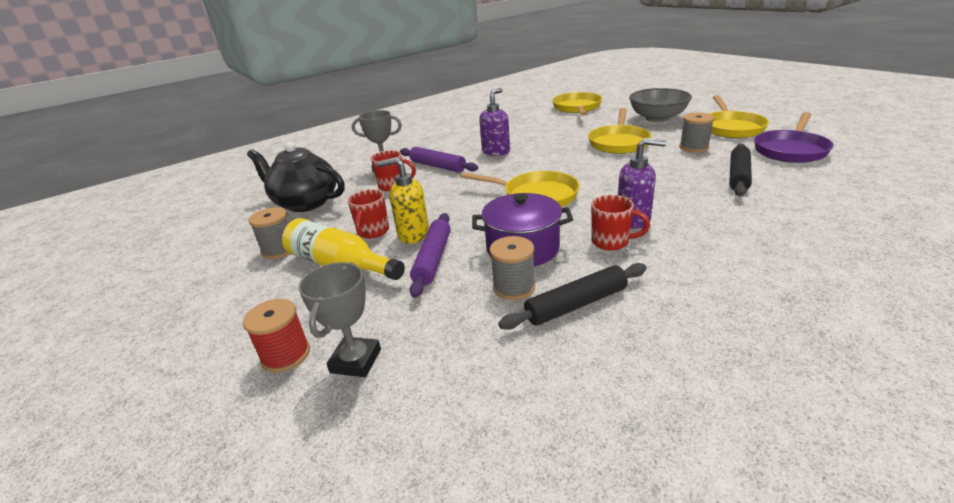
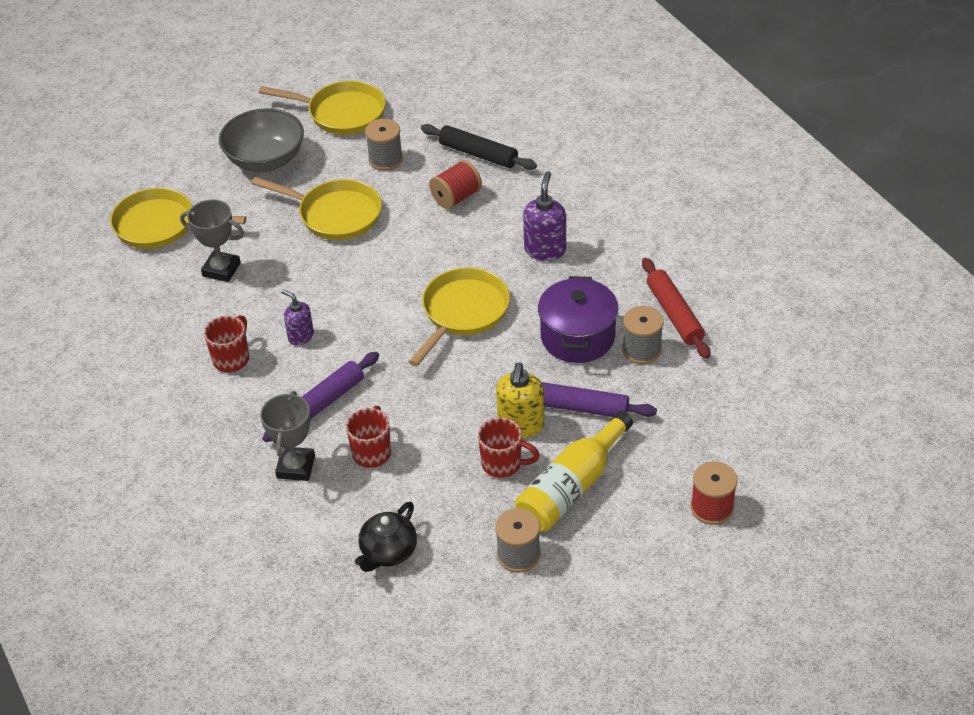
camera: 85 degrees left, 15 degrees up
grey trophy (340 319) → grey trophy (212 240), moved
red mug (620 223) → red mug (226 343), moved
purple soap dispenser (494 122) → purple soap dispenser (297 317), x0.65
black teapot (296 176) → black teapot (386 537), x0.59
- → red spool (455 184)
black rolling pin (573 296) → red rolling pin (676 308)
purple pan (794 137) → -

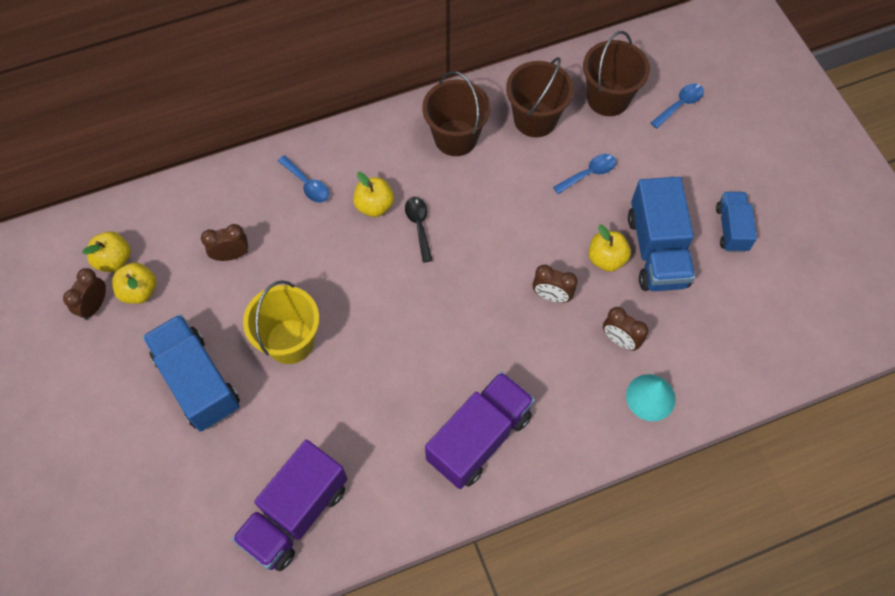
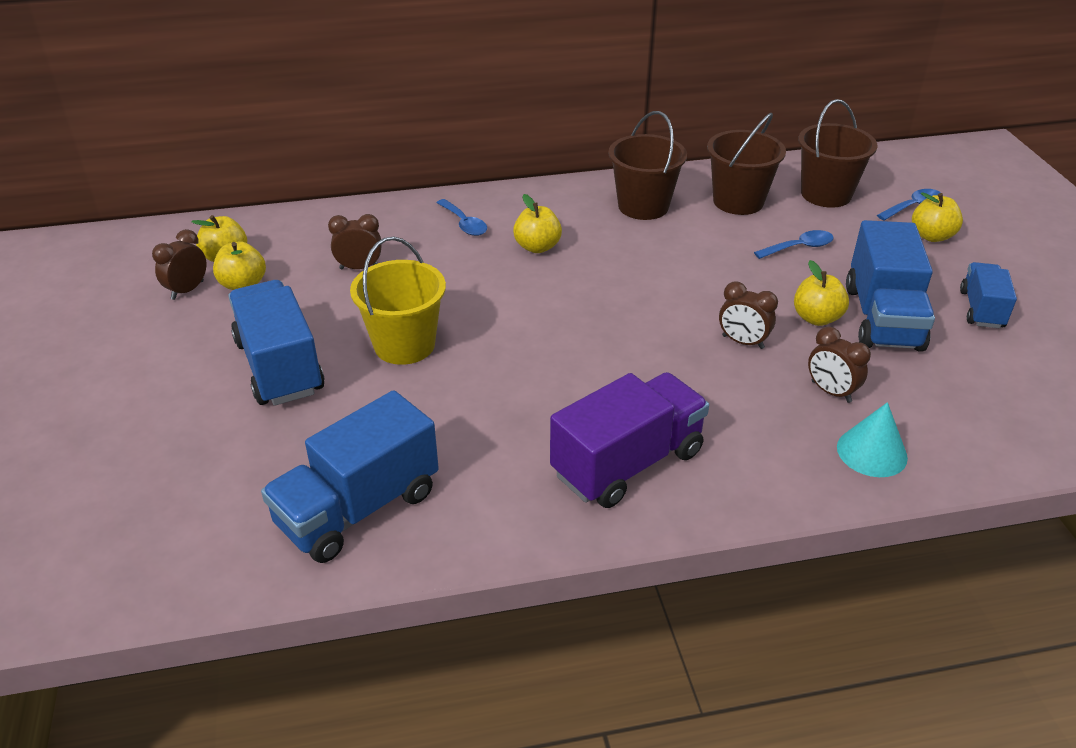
camera: 10 degrees right, 25 degrees down
purple truck (290 505) → blue truck (350 476)
- → yellow apple (937 217)
black spoon (419 230) → -

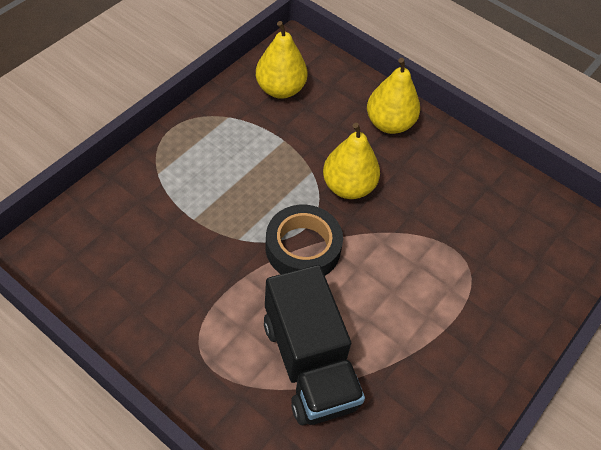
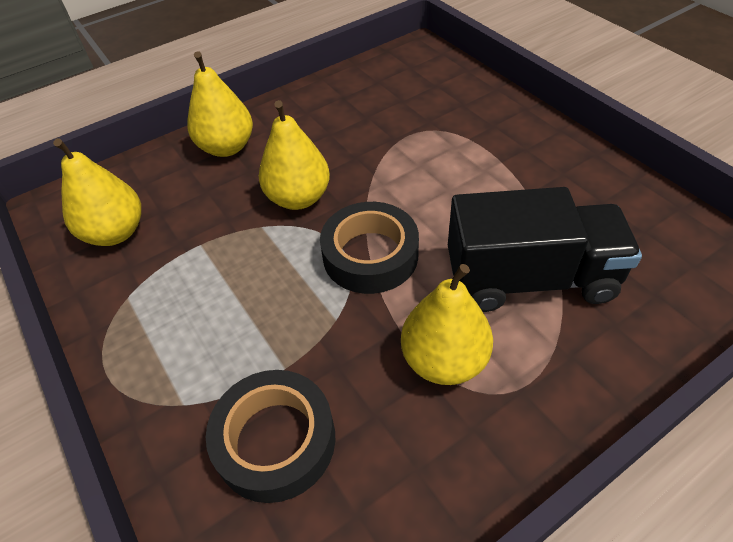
camera: 65 degrees left, 5 degrees down
- → black tape (270 436)
- → yellow pear (447 324)

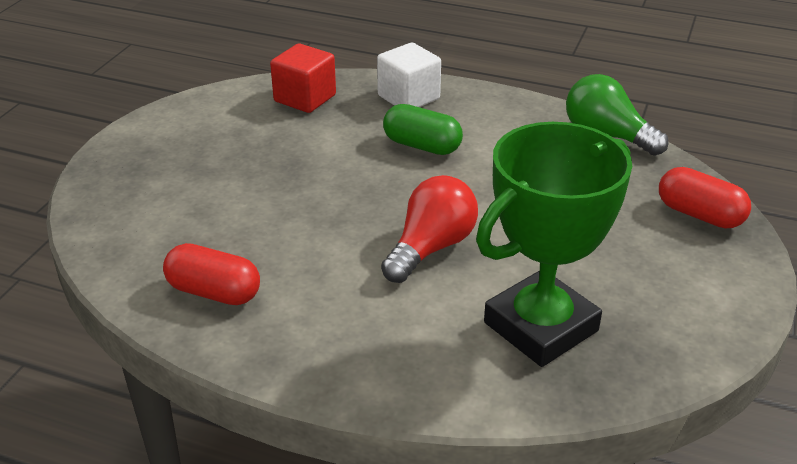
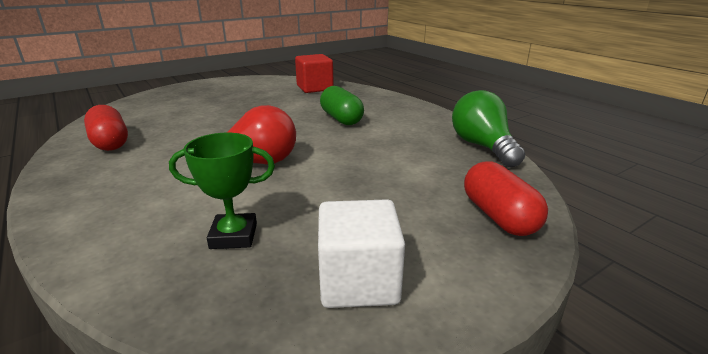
camera: 35 degrees right, 10 degrees down
green trophy (554 244) → green trophy (222 191), x0.49
white cube (409 75) → white cube (361 253), moved

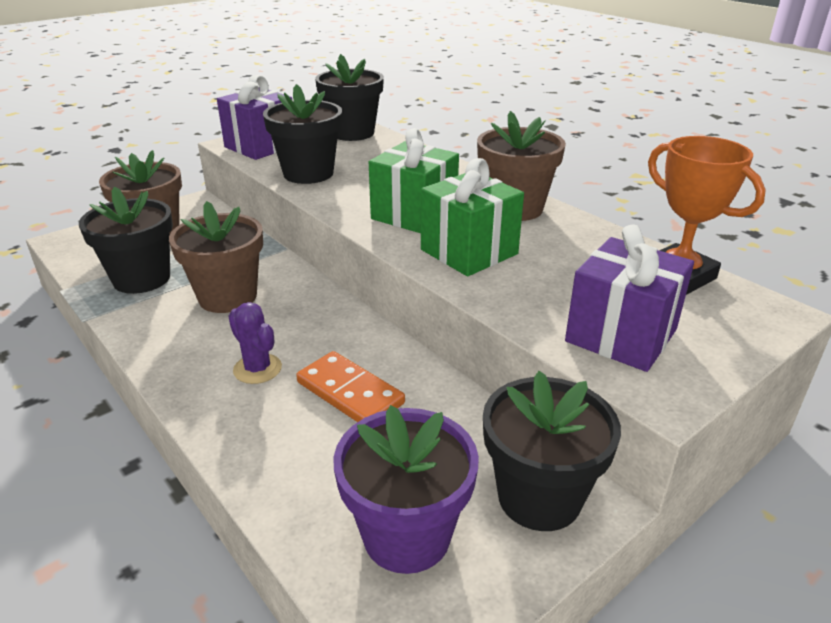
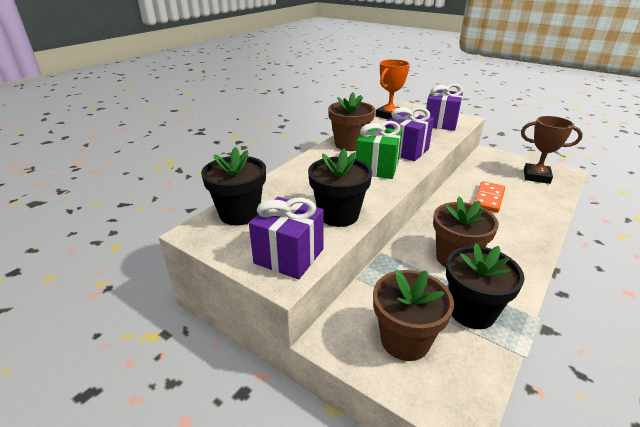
camera: 105 degrees left, 0 degrees up
green gift (472 217) → purple gift (409 134)
purple flower pot (406 489) → brown trophy (552 150)
purple cactus (255 343) → -
black flower pot (552 451) → -

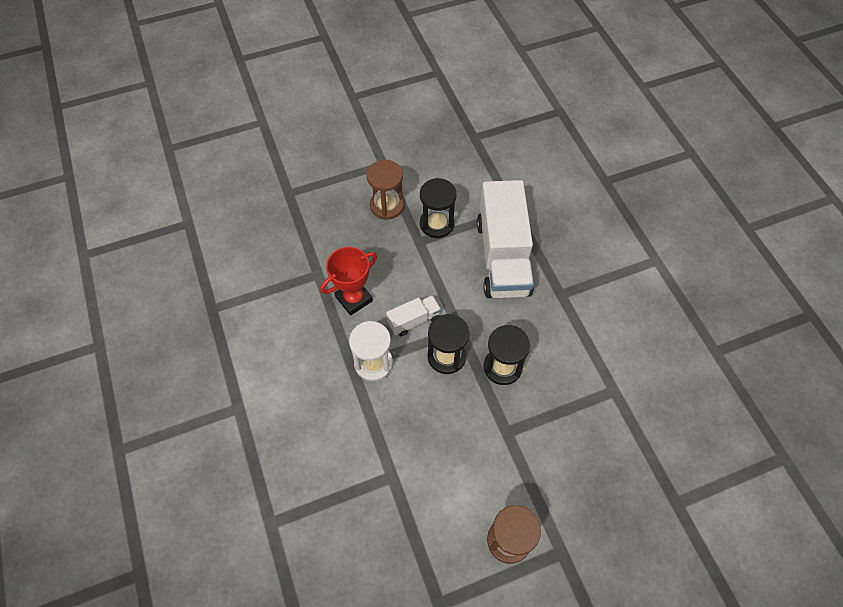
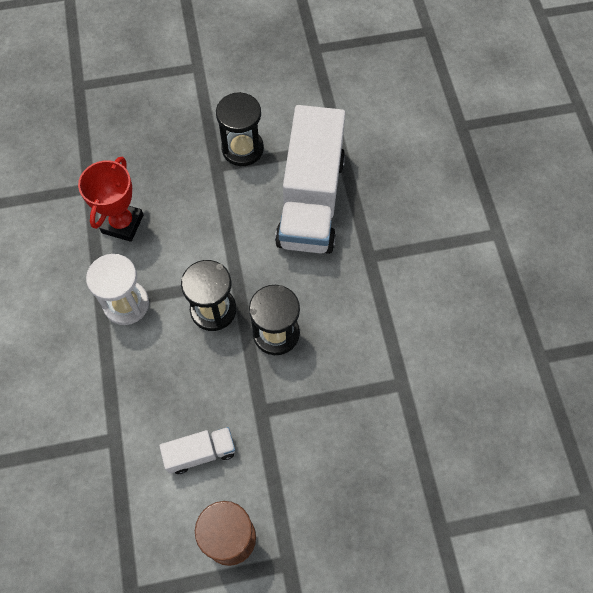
camera: 10 degrees right, 5 degrees up
red trophy (349 281) → red trophy (111 199), 45 degrees counterclockwise
white truck (413 315) → white truck (197 450), moved
brown hourglass (385 190) → -

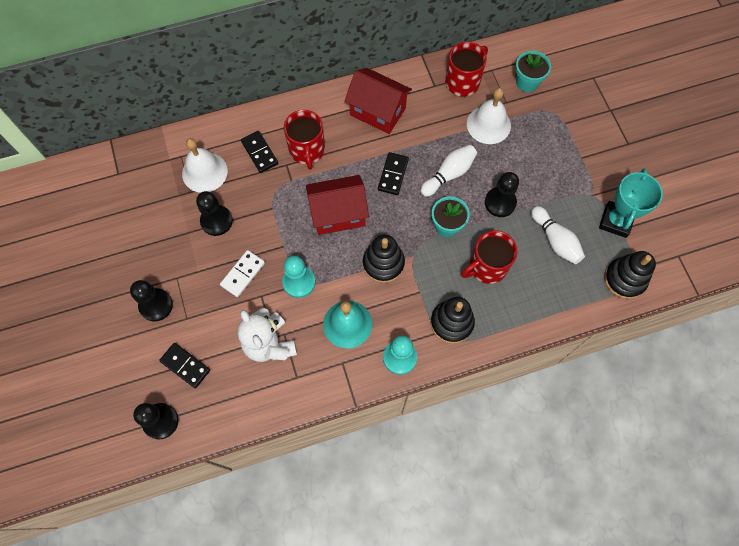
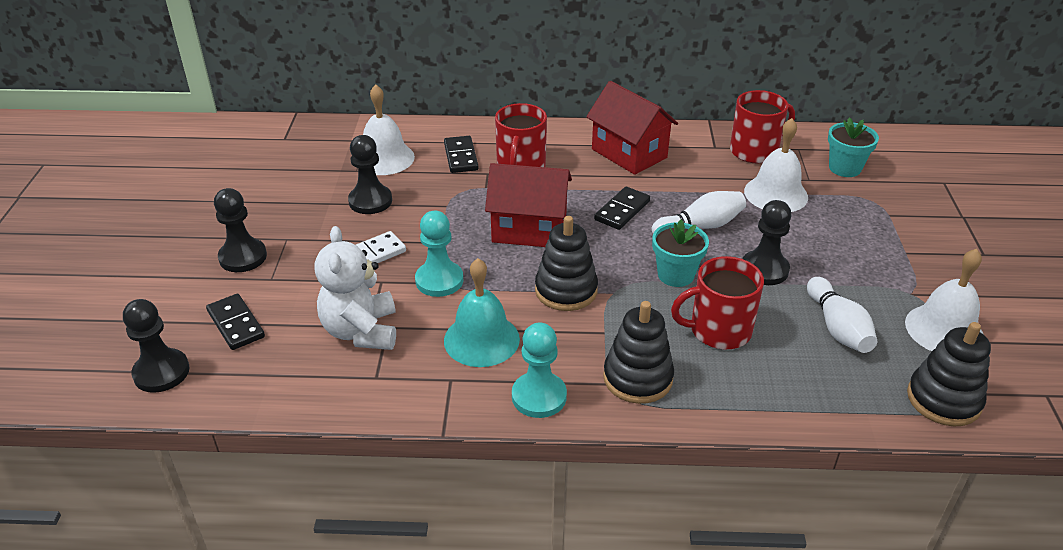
camera: 20 degrees right, 30 degrees down
turquoise trophy (631 203) → white bell (944 300)

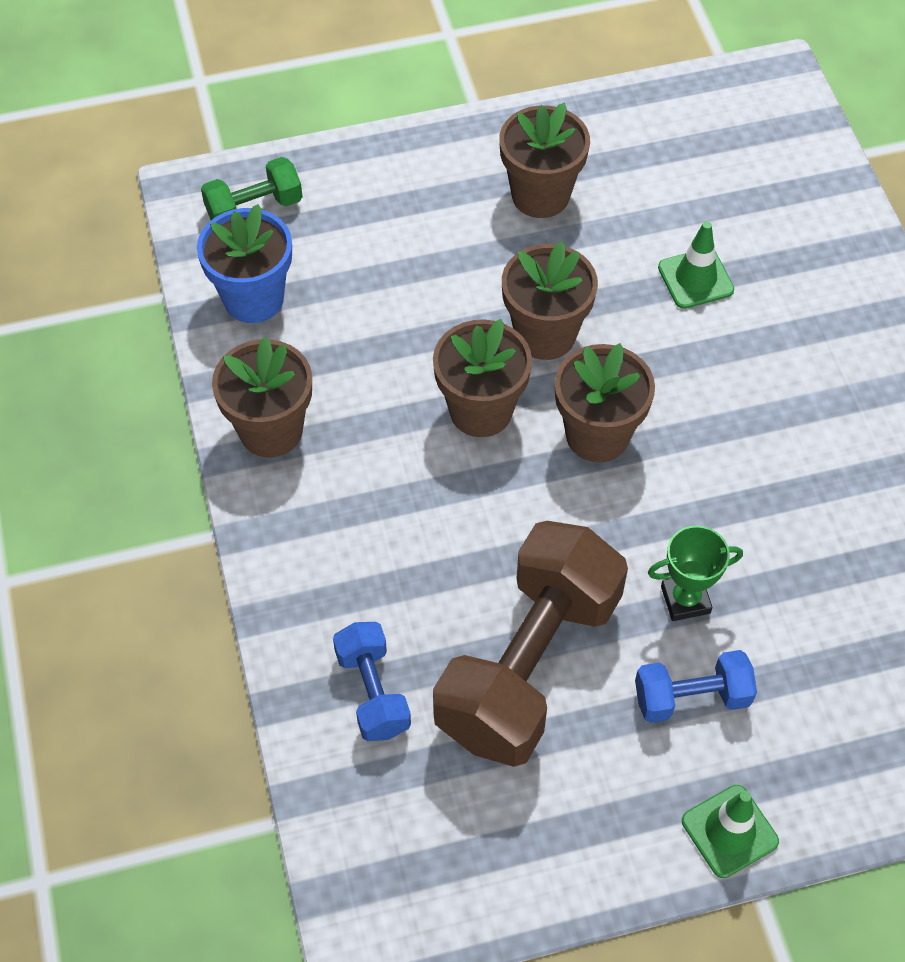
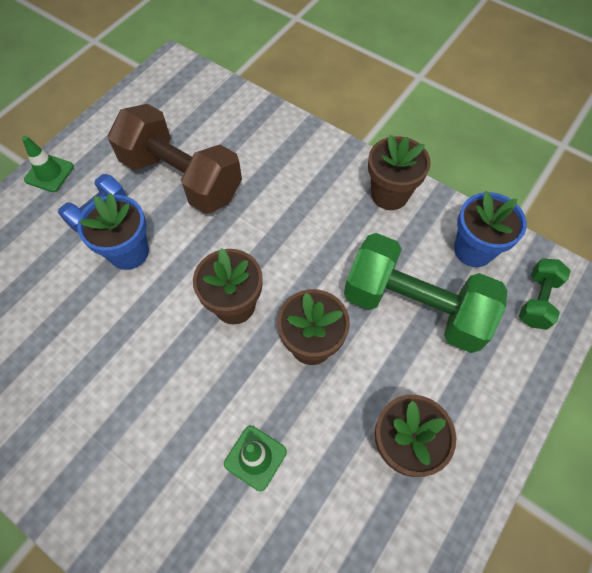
camera: 140 degrees right, 5 degrees up
green trophy (695 573) → blue flower pot (113 231)
brown dumbbell (530 644) → brown dumbbell (175 159), 45 degrees counterclockwise
- → green dumbbell (425 293)
blue dumbbell (372 681) → -
brown flower pot (482 378) → -

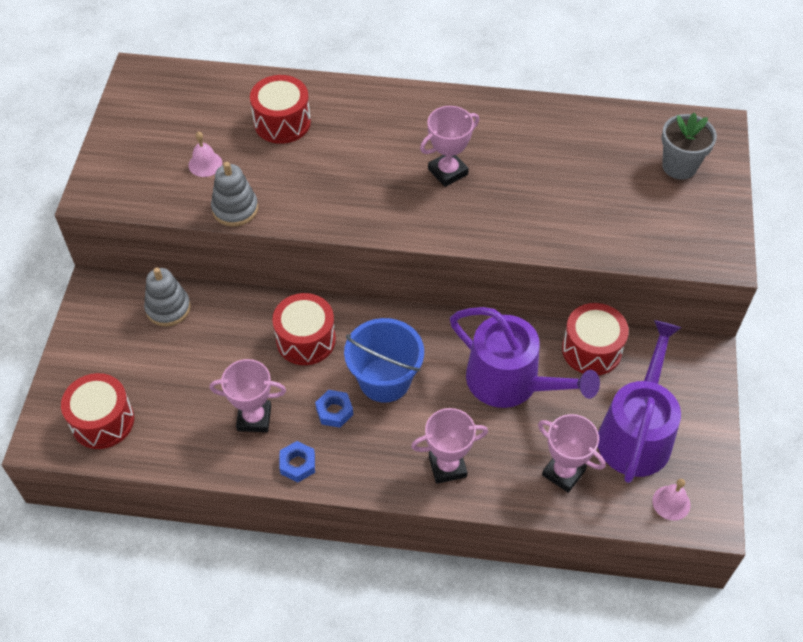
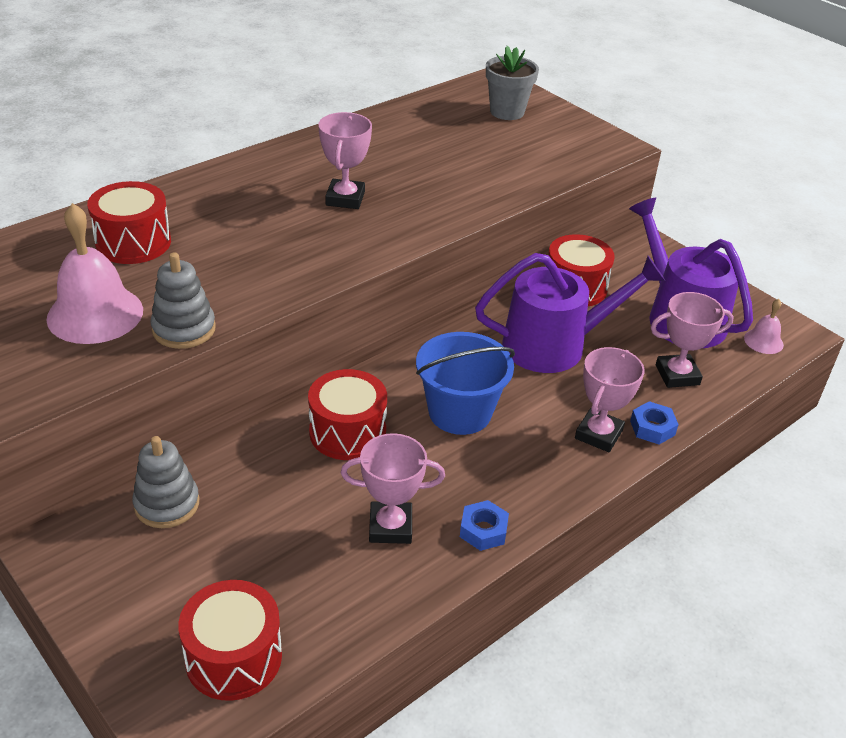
camera: 50 degrees left, 15 degrees down
pink bell (205 154) → pink bell (95 273), x2.00
pink trophy (247 395) → pink trophy (393 488), 45 degrees clockwise
blue nut (334 409) → blue nut (654 422), moved

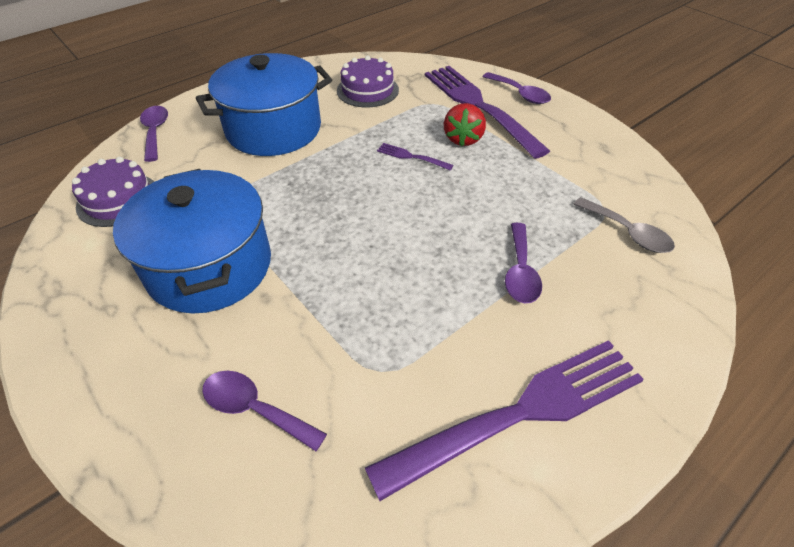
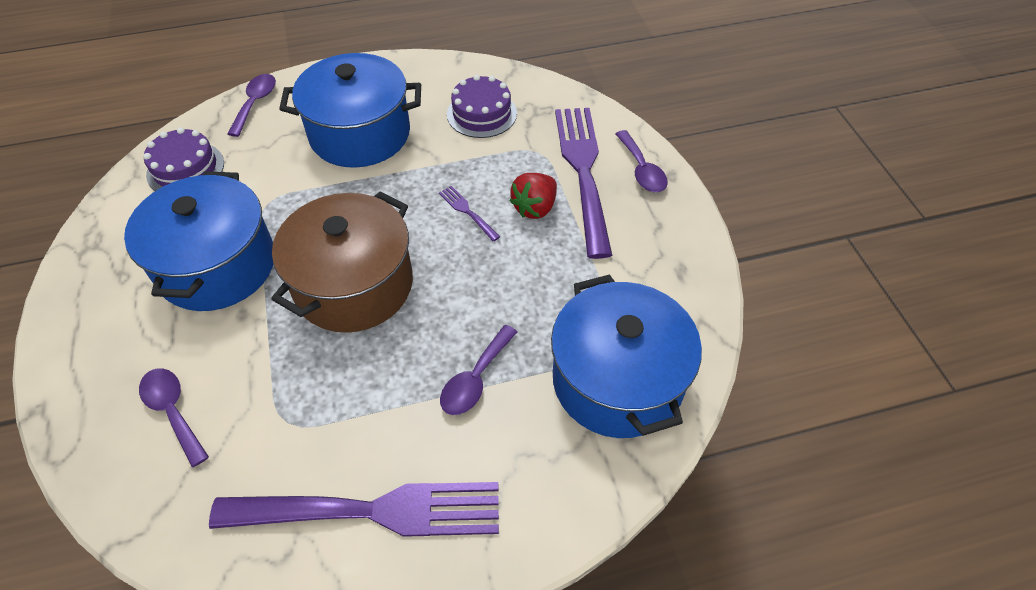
camera: 25 degrees right, 5 degrees up
- → brown pot (342 262)
grey spoon (624 225) → blue pot (626 356)

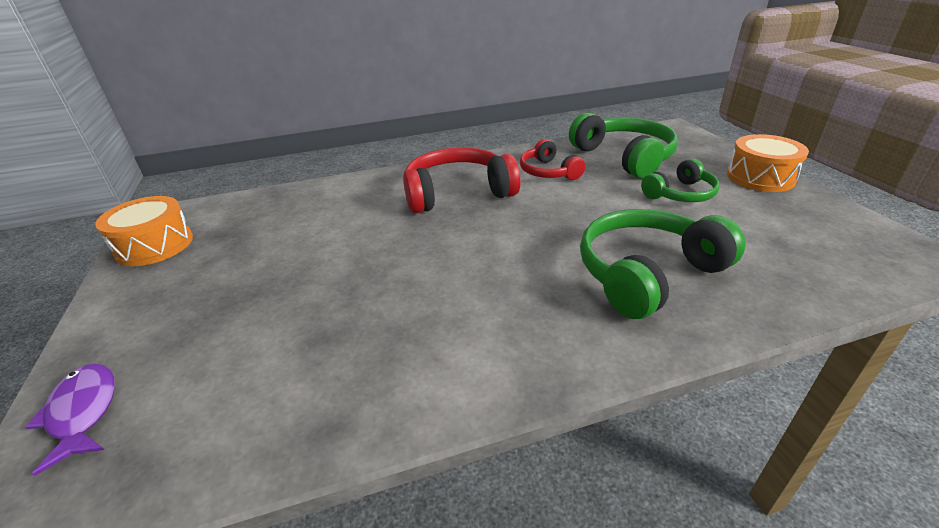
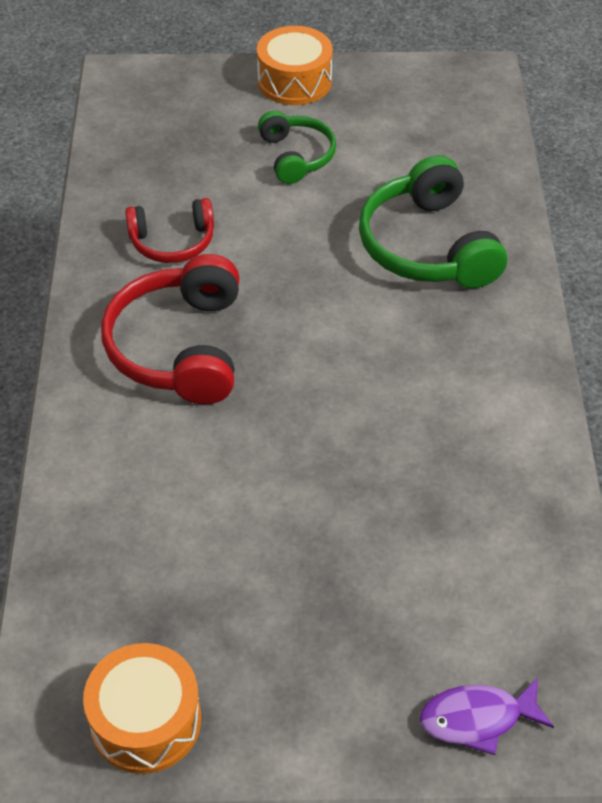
camera: 75 degrees left, 15 degrees up
green headphones (623 145) → -

